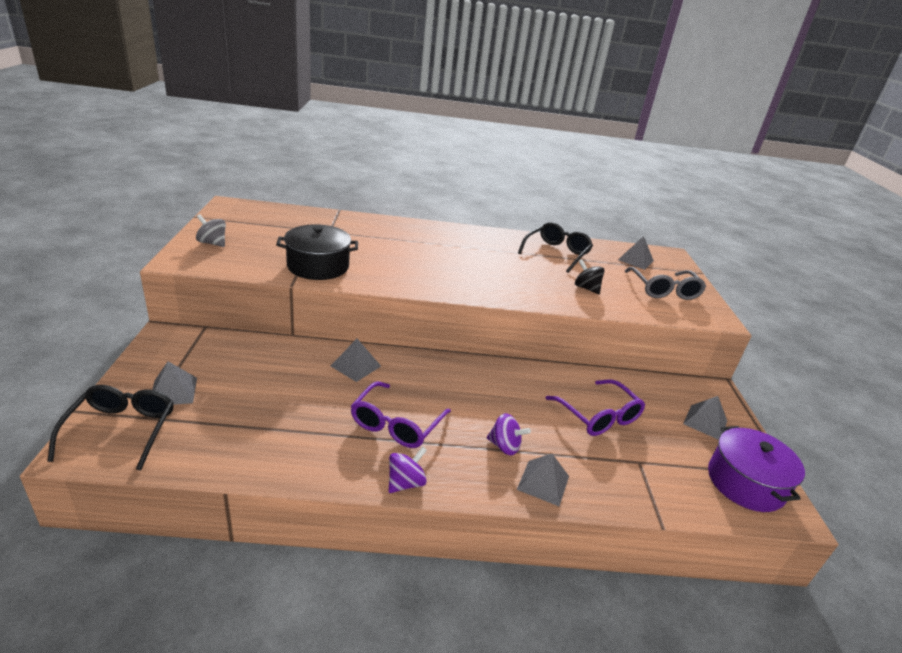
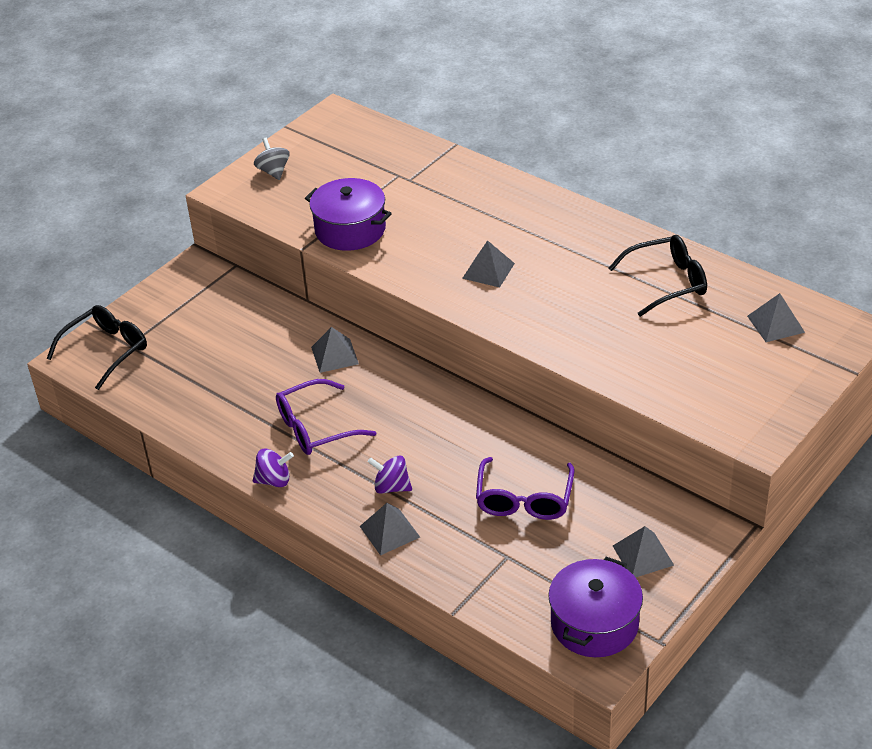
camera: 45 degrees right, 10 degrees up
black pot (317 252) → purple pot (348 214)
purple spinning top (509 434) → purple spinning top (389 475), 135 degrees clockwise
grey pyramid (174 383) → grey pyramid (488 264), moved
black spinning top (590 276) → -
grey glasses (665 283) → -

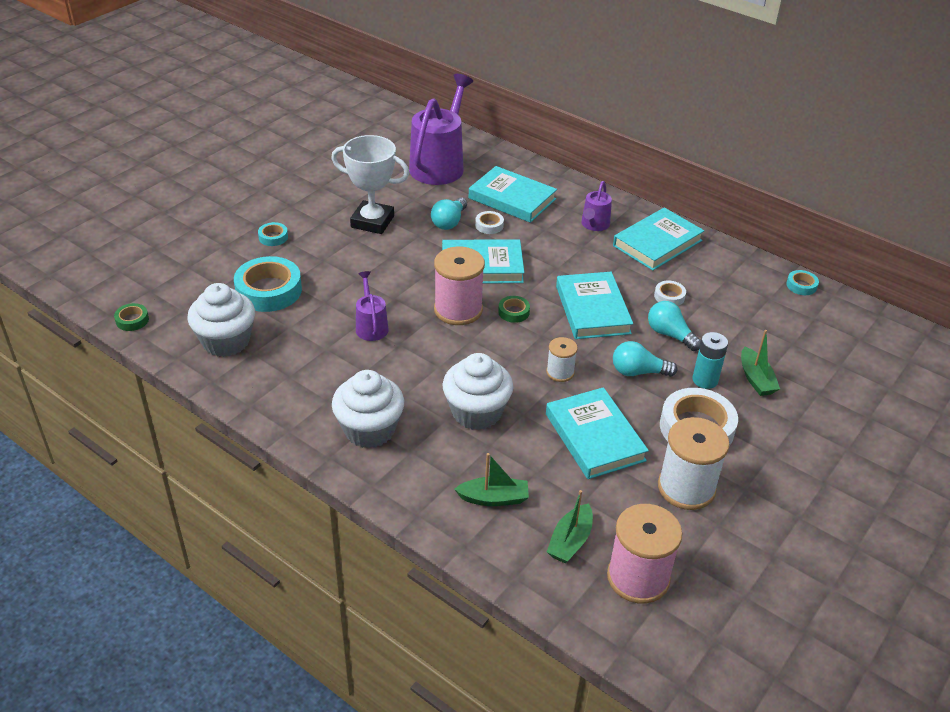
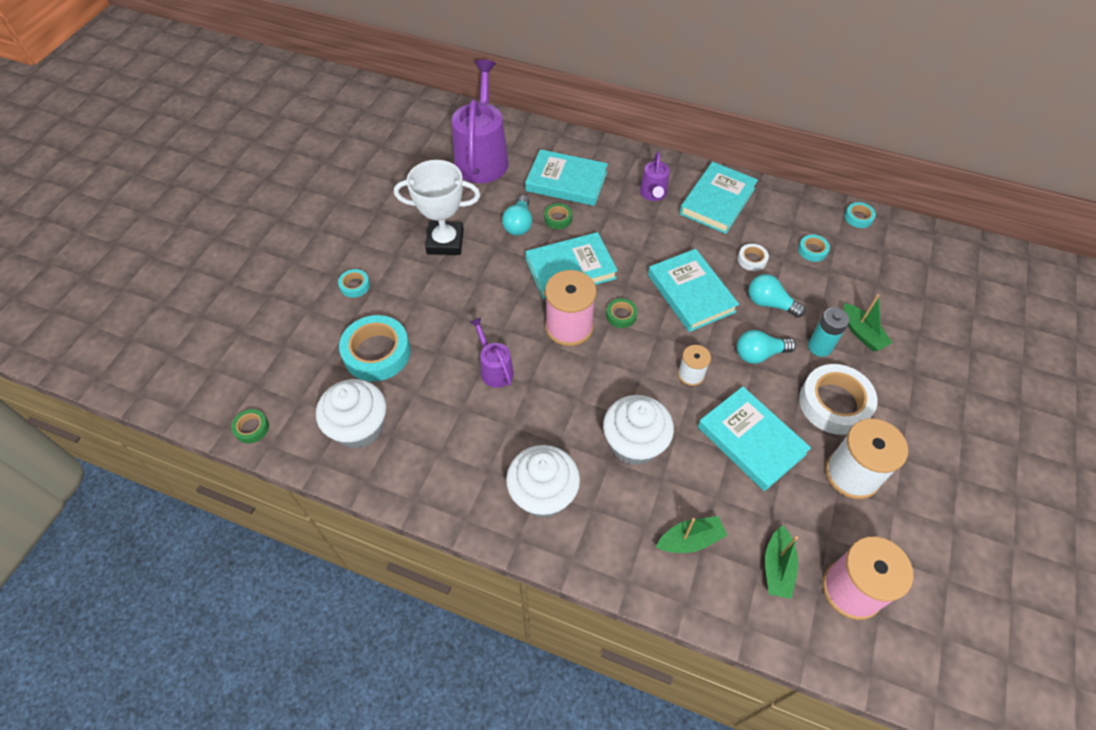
camera: 15 degrees left, 15 degrees up
white tape (489 222) → green tape (558 216)
- → turquoise tape (814 248)

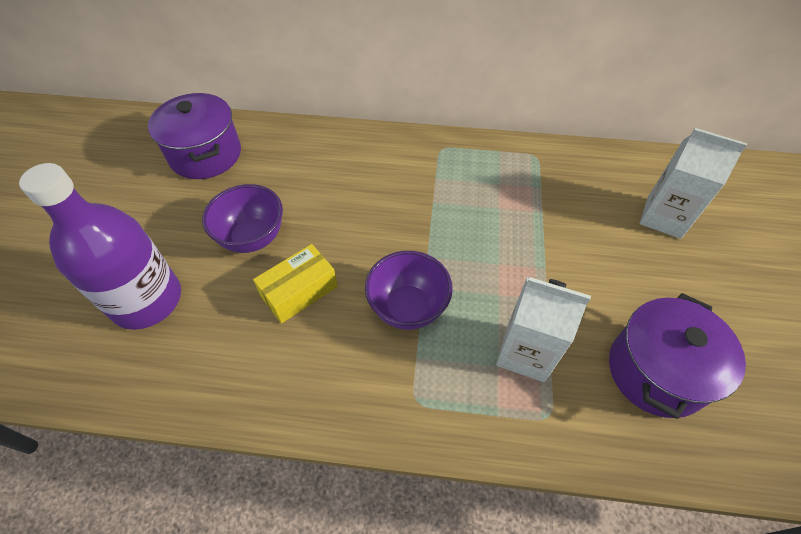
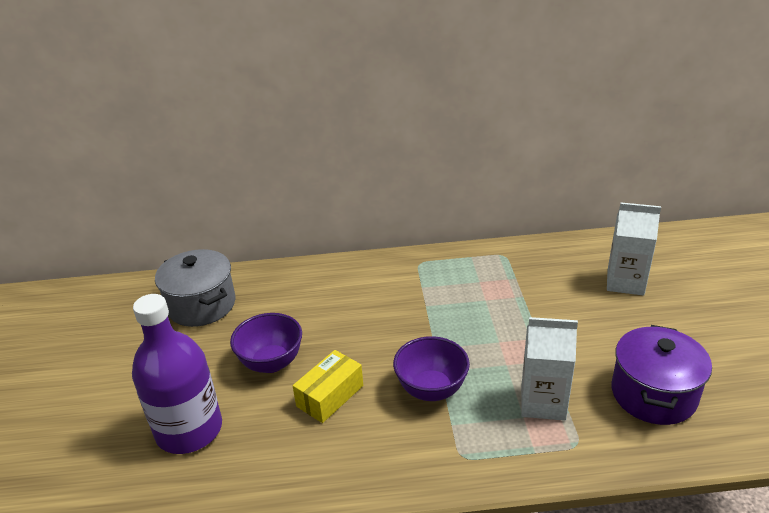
camera: 10 degrees left, 20 degrees down
purple pot (194 136) → grey pot (195 288)

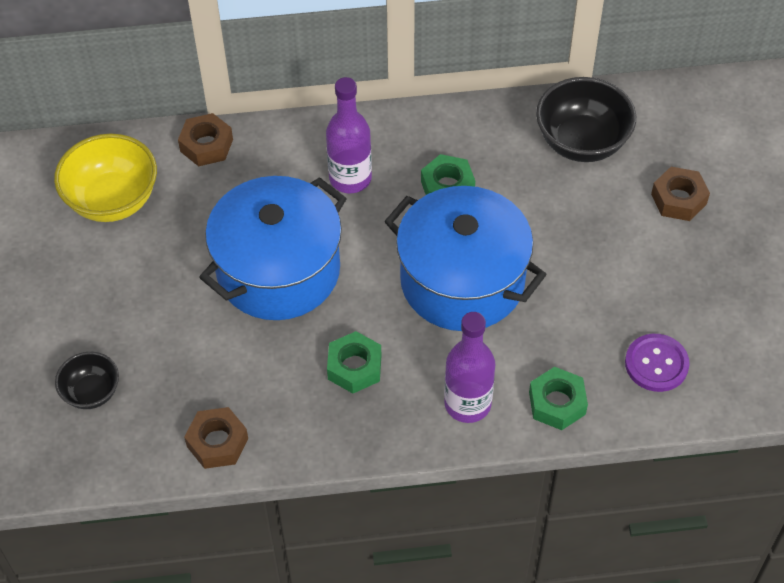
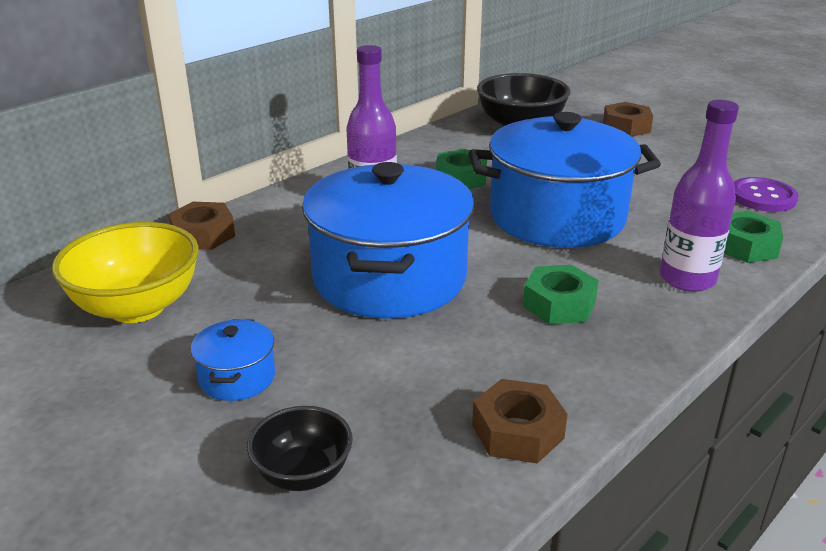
camera: 40 degrees left, 25 degrees down
- → blue pot (233 360)

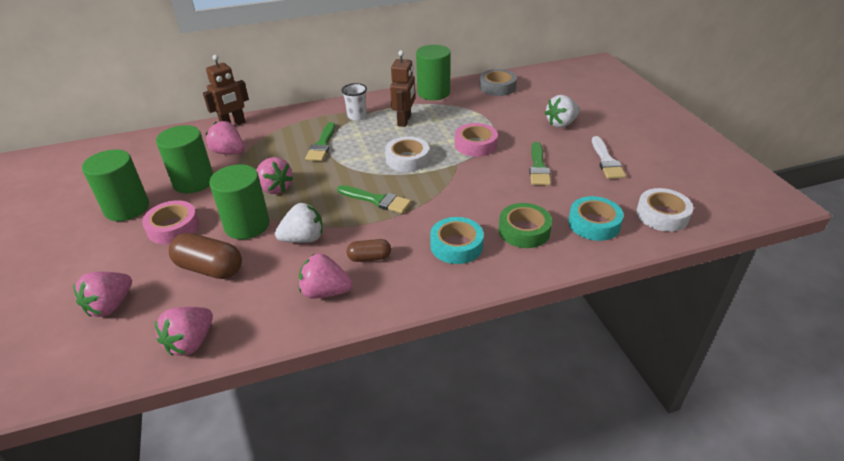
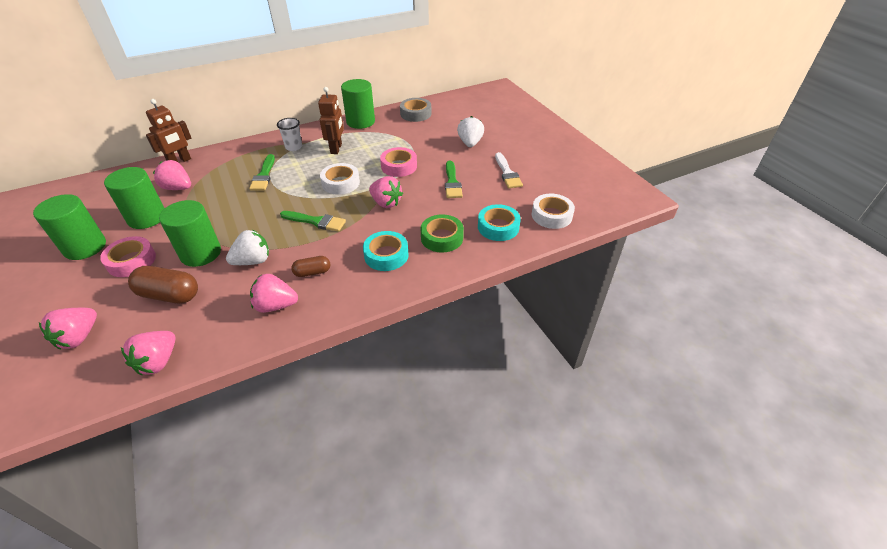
camera: 10 degrees left, 5 degrees up
pink strawberry (274 175) → pink strawberry (386 192), moved
white strawberry (562 111) → white strawberry (470 131), 135 degrees clockwise

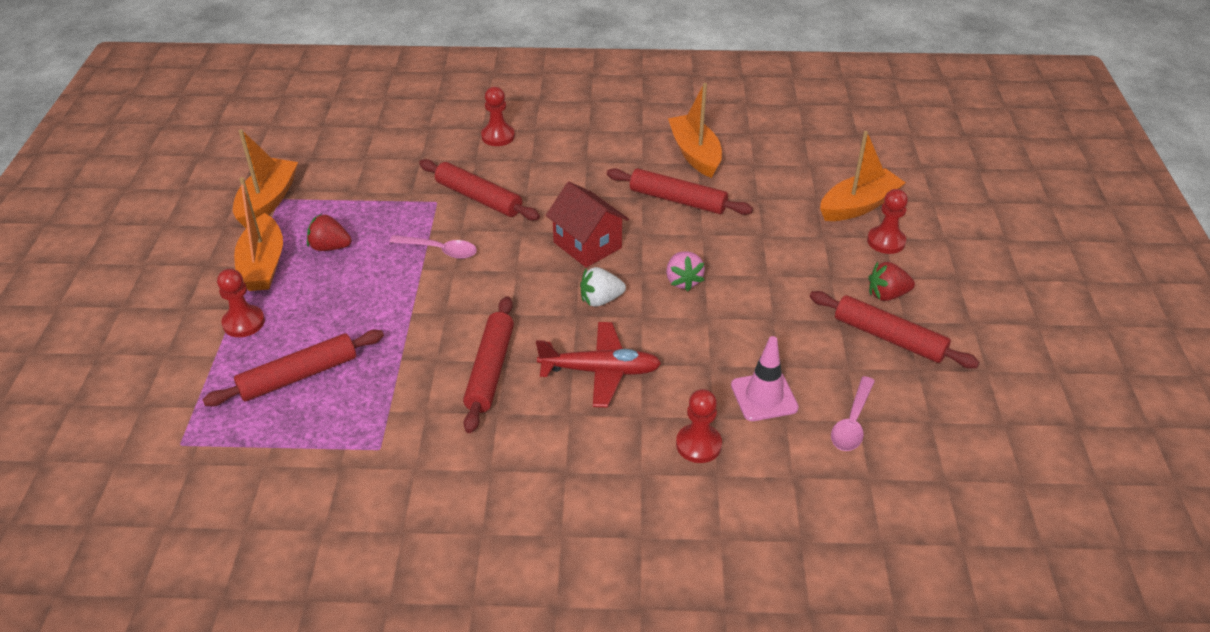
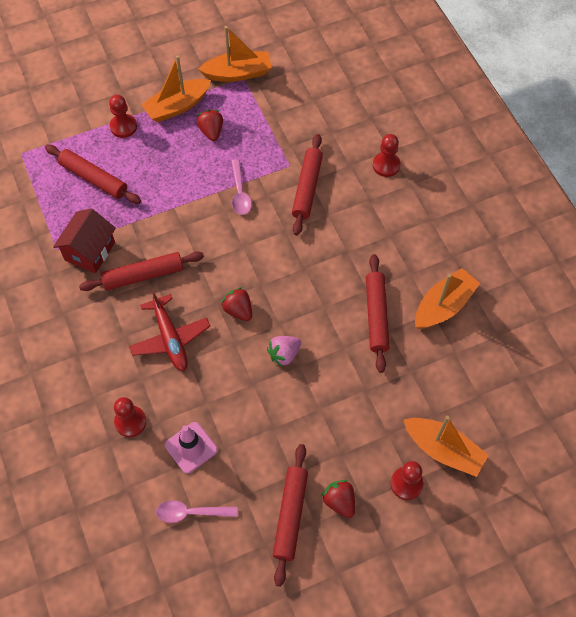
camera: 65 degrees right, 20 degrees up
red house (587 225) → red house (84 240), moved
white strawberry (603 287) → red strawberry (236 304)

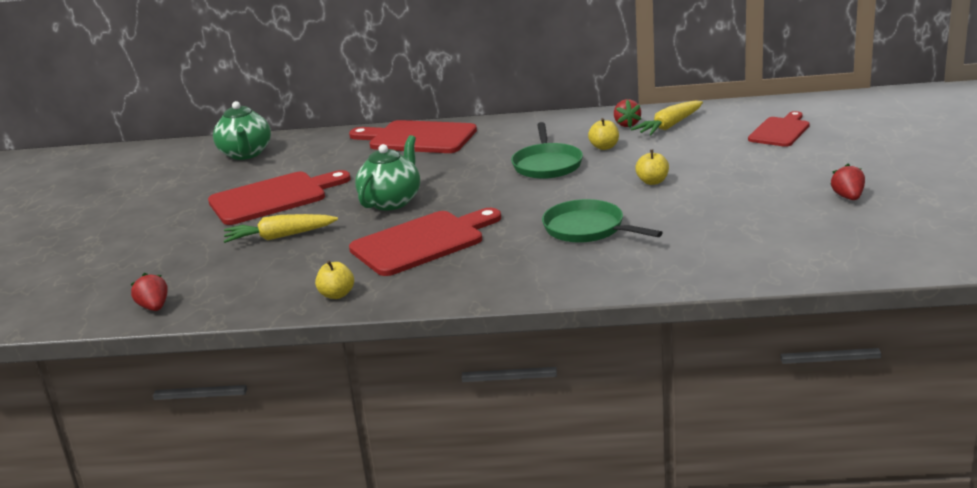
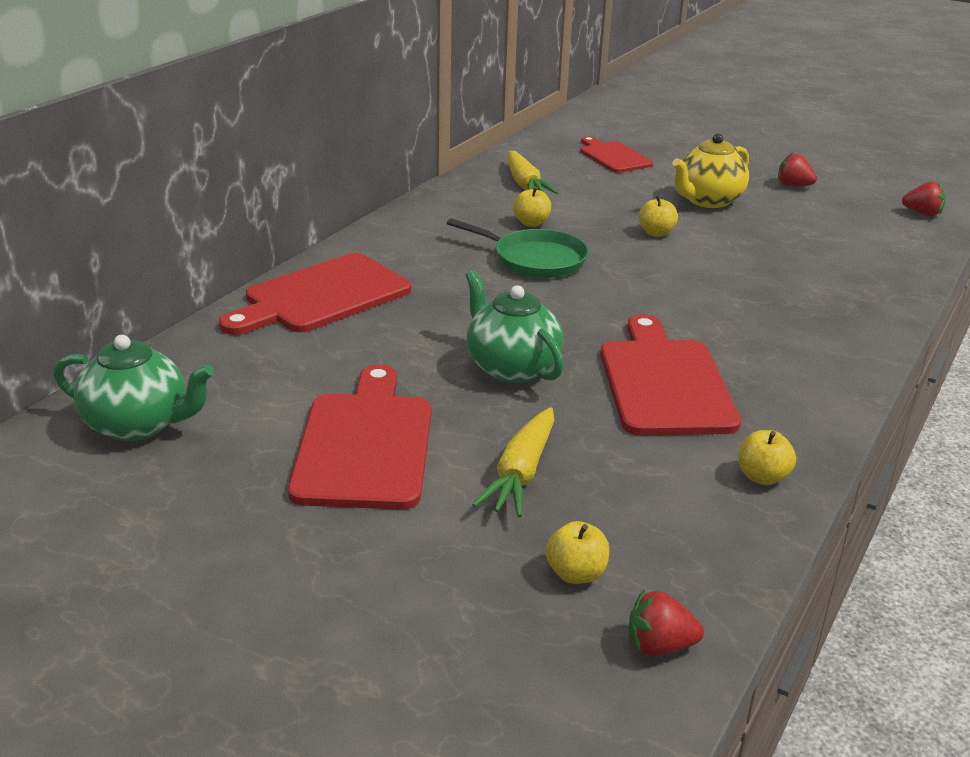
camera: 65 degrees left, 5 degrees up
- → yellow apple (577 552)
- → yellow teapot (710 170)
red strawberry (627 113) → red strawberry (924 198), moved
green pan (602 221) → -

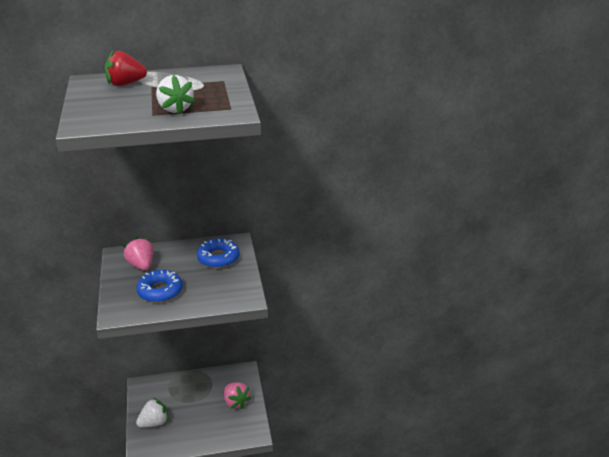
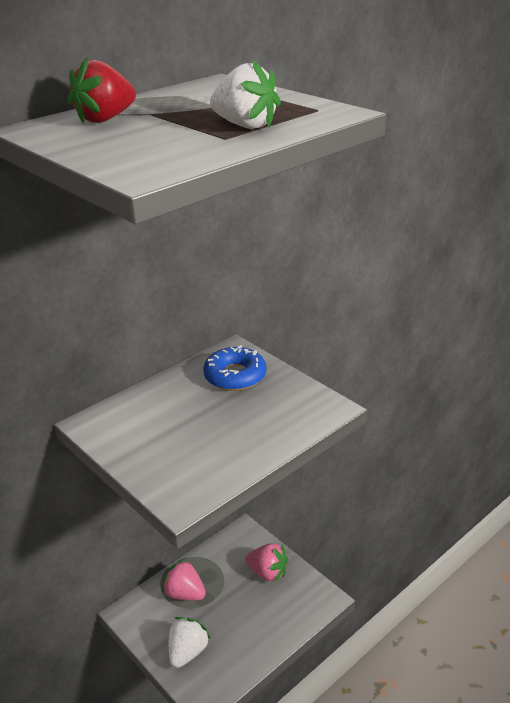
camera: 30 degrees left, 0 degrees up
pink strawberry (138 253) → pink strawberry (184 579), moved
blue donut (159 286) → -

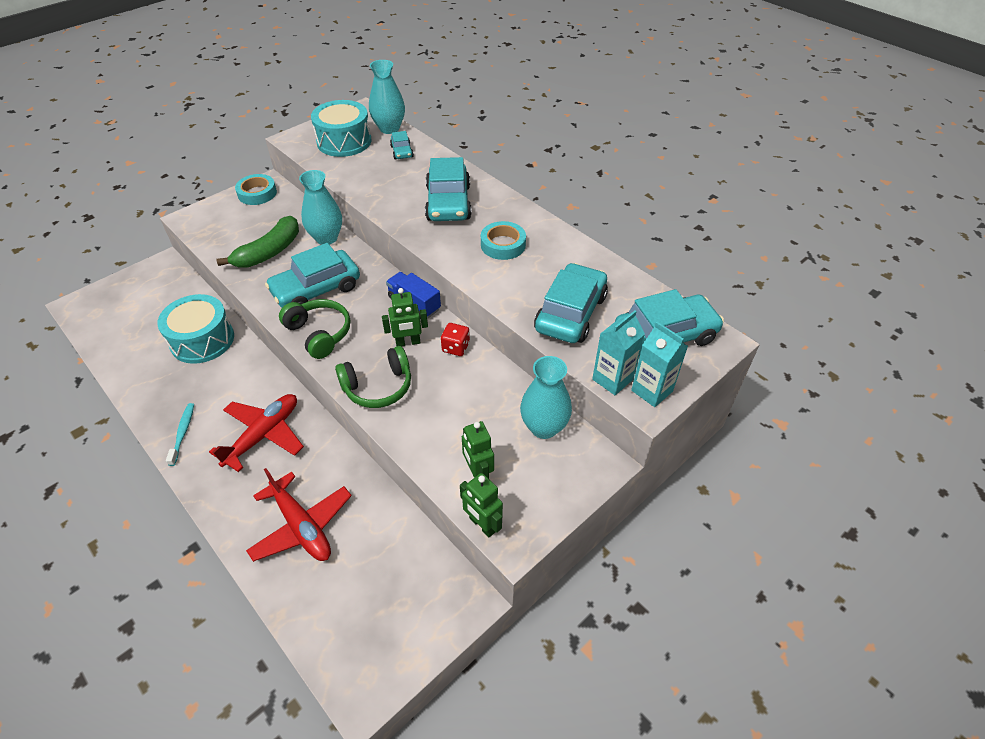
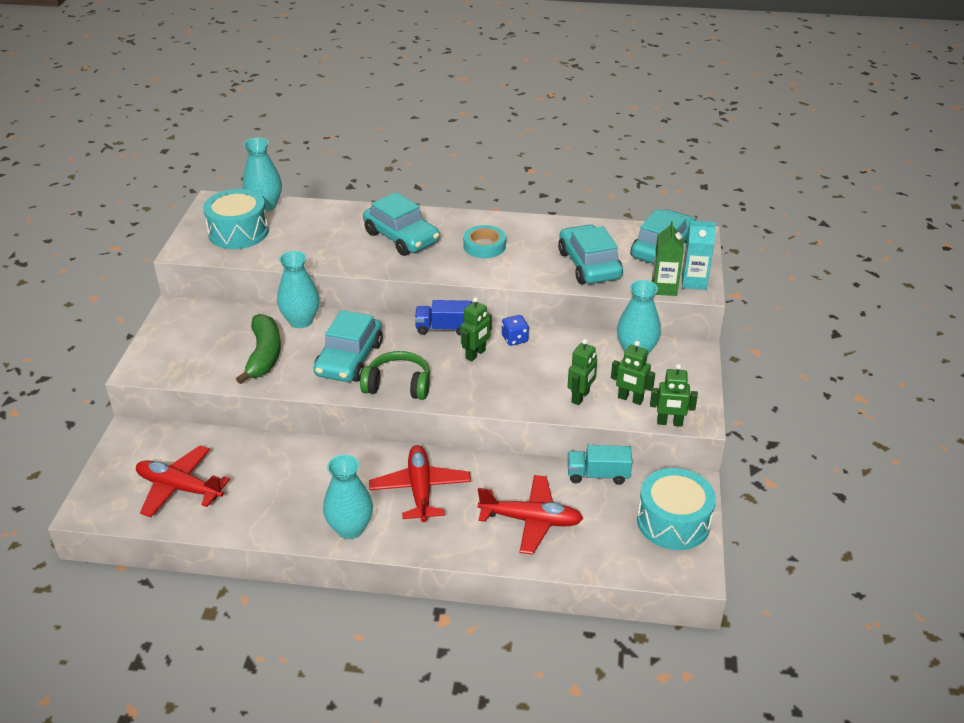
camera: 40 degrees left, 10 degrees down
- → red plane (183 481)
turquoise toothbrush (180 434) → turquoise vase (348 497)
red dice (455 339) → blue dice (515 330)
- → green robot (582 372)
- → turquoise truck (600 465)
turquoise drum (195 329) → turquoise drum (676 509), moved
turquoise carton (618 353) → green carton (668 258)
turquoise tape (256 189) → -
green headphones (373 377) → -
turquoise car (402 145) → -

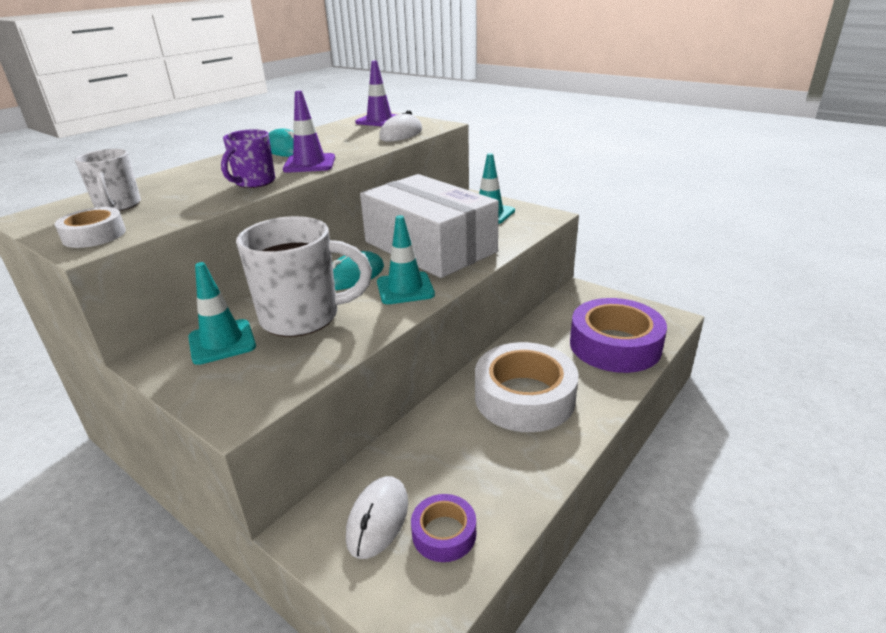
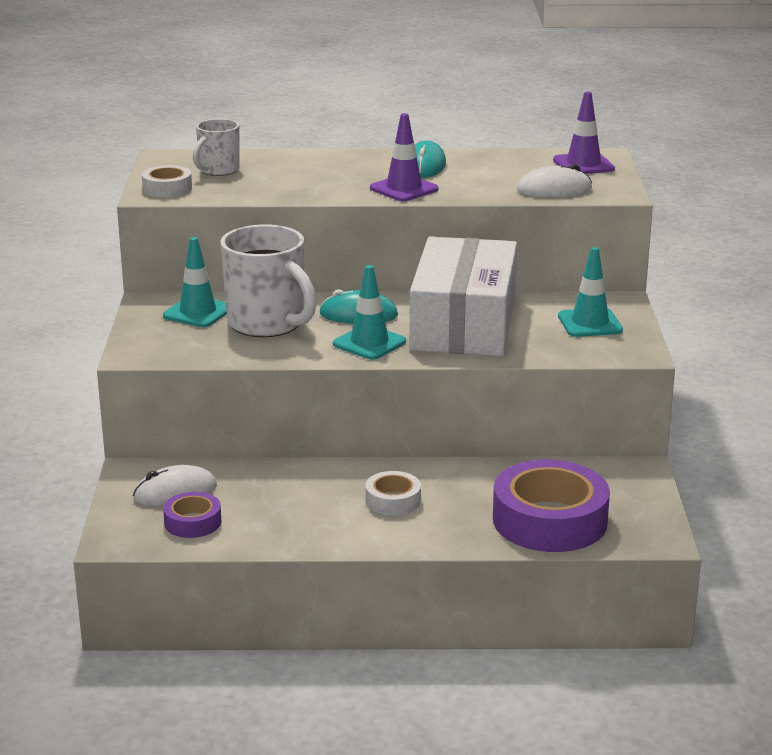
camera: 50 degrees right, 5 degrees down
white tape (527 387) → white tape (393 493), x0.50
purple mug (248 158) → -

